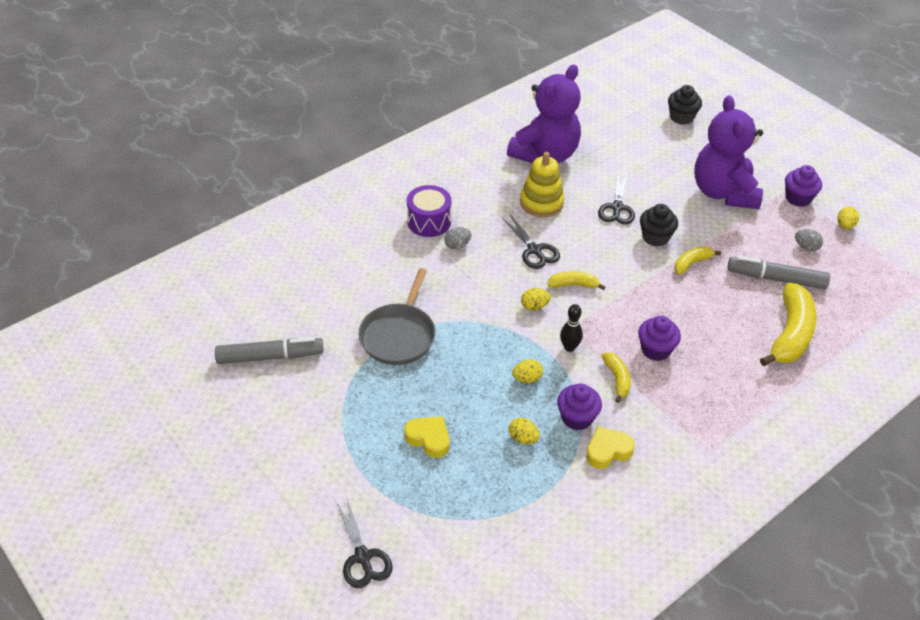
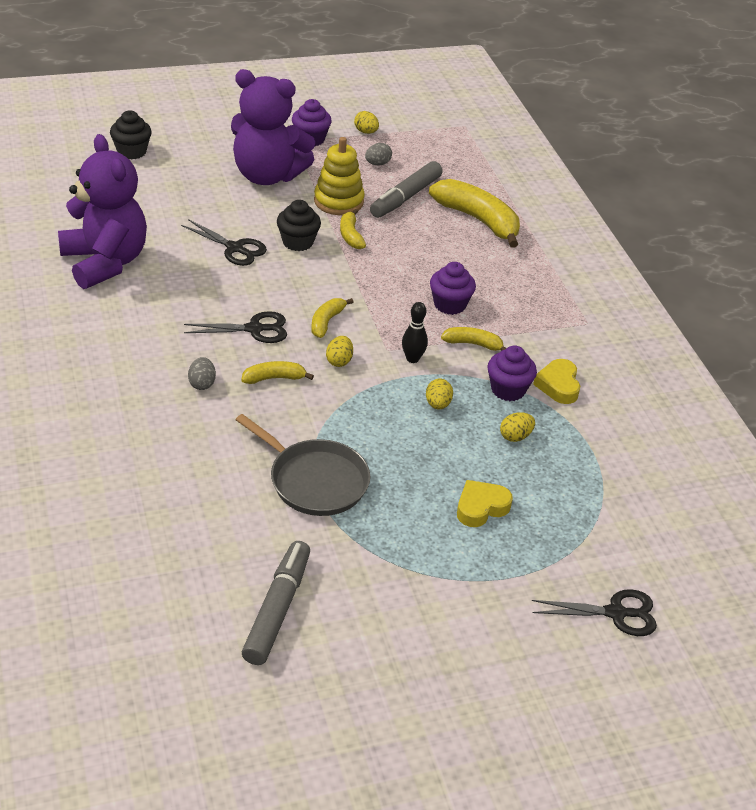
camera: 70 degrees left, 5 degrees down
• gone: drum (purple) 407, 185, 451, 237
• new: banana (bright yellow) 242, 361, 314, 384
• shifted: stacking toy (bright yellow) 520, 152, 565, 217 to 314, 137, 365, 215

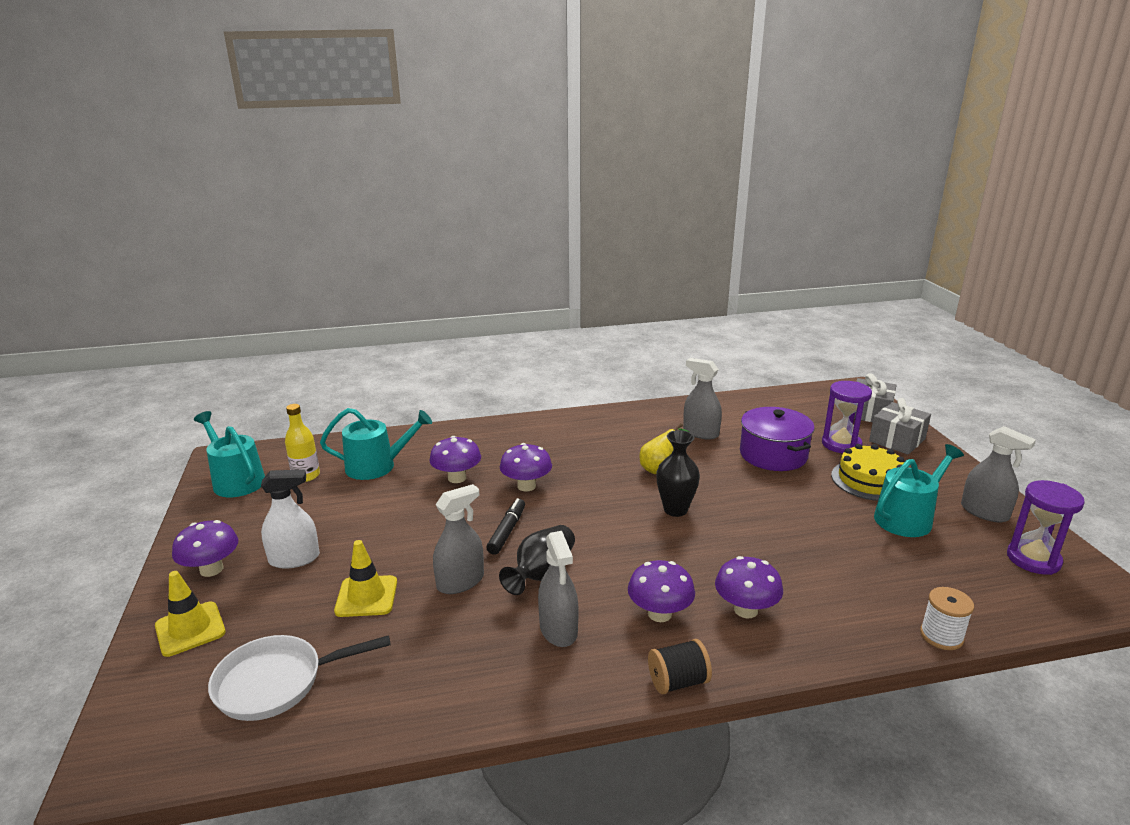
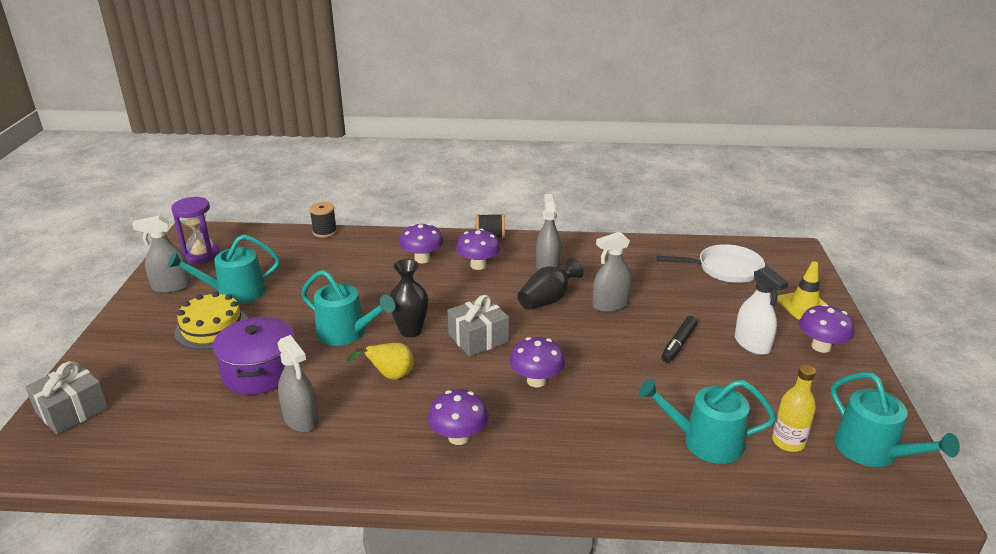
camera: 165 degrees left, 5 degrees up
• gone: safety cone (bright yellow) 334, 540, 397, 617
• gone: hourglass (purple) 822, 381, 872, 453
• new: watering pot (aqua) 301, 270, 395, 346
• shifted: fungus (purple) 429, 436, 481, 483 to 428, 390, 489, 445
• shifted: felt pen (black) 486, 498, 525, 555 to 661, 316, 698, 363
• shifted: gift (ash-grey) 869, 398, 931, 455 to 448, 295, 509, 357
• repainted: reel of thread (pure white) 920, 587, 974, 650 to reel of thread (black) 309, 202, 337, 238
• rotated: spray cleaner (pure white) 261, 469, 320, 569 = 735, 266, 789, 355 120 degrees counterclockwise
• rotated: spray cleaner (ash-grey) 961, 426, 1036, 522 = 132, 215, 192, 293 75 degrees counterclockwise

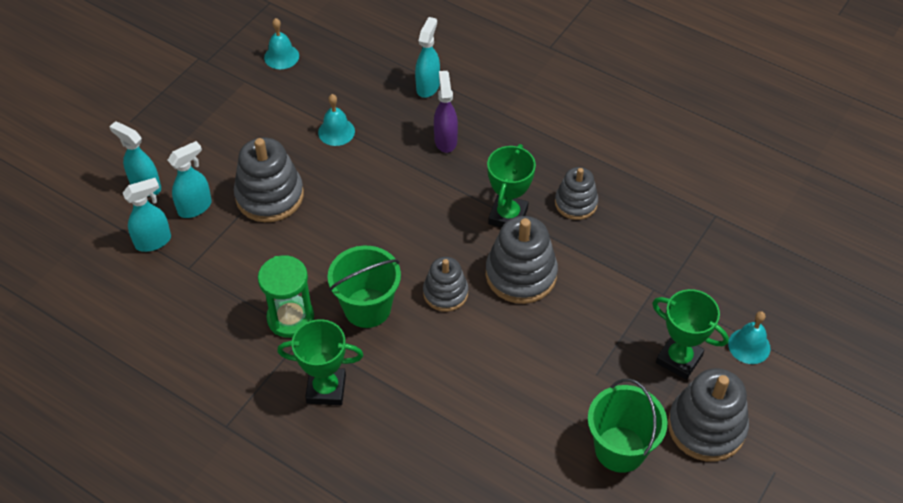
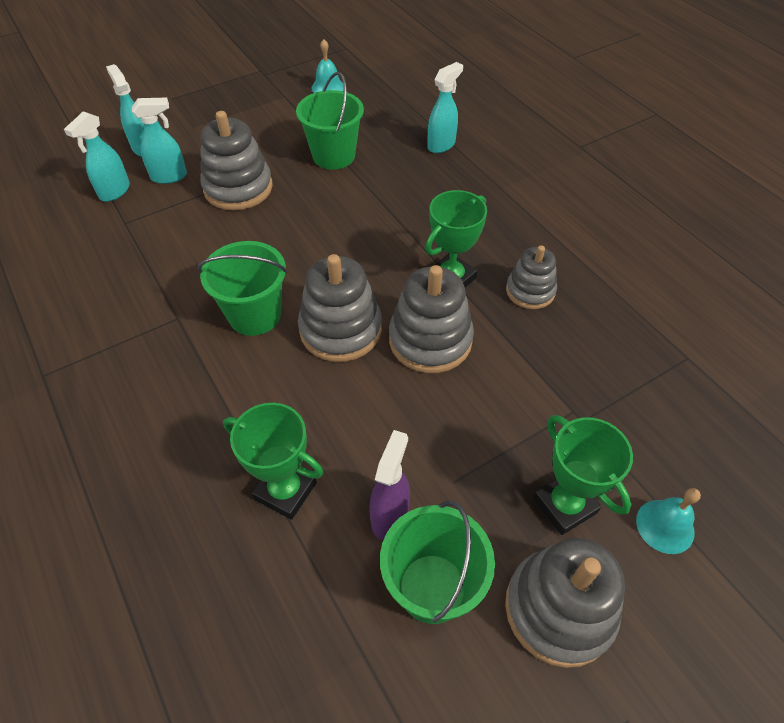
camera: 25 degrees right, 0 degrees up
• gone: hourglass (emerald) 258, 255, 314, 338
• shifted: prize cup (emerald) 277, 319, 363, 405 to 223, 403, 323, 520
• shifted: spray cleaner (purple) 434, 71, 458, 153 to 369, 430, 410, 540
• swapped: bell (aqua) 318, 94, 355, 146 to sand bucket (emerald) 296, 72, 364, 169
• rotated: spray cleaner (aqua) 123, 178, 171, 252 = 64, 111, 130, 202 120 degrees clockwise
• scaled: stacking toy (ash-grey) 423, 257, 468, 312 = 298, 254, 382, 362 x1.60

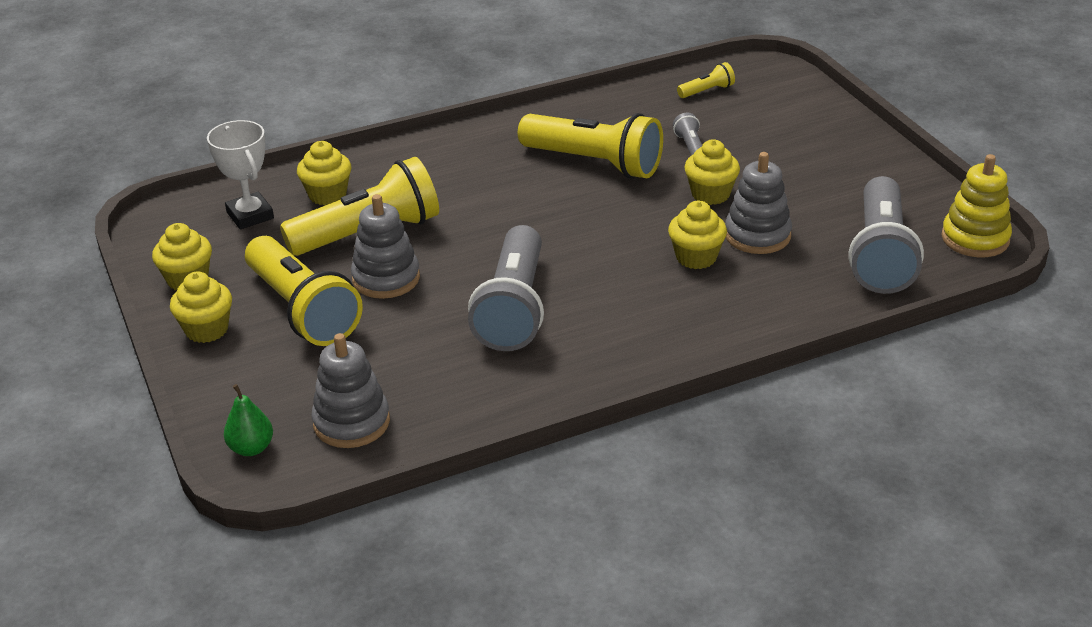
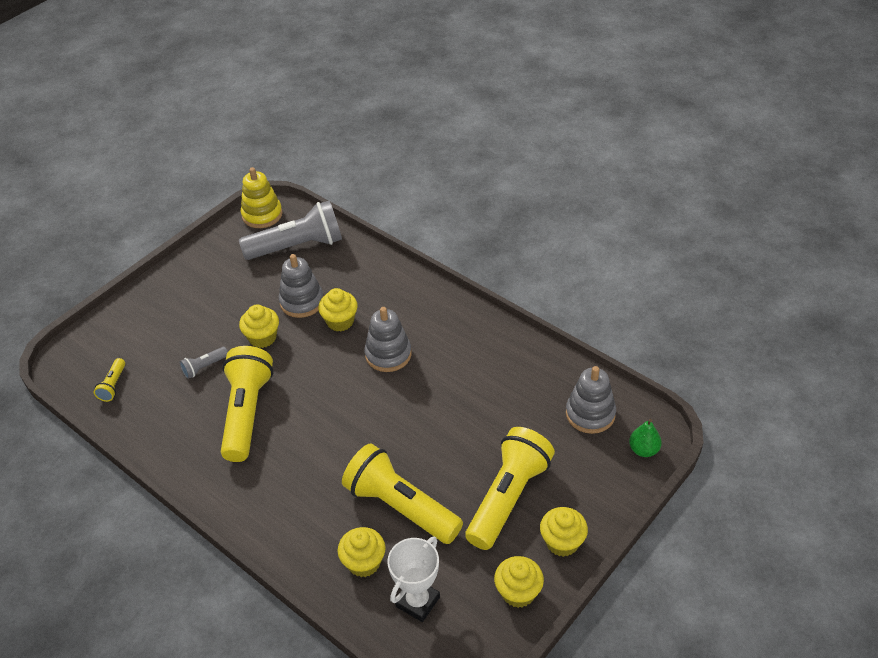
camera: 115 degrees left, 10 degrees up
• gone: torch (ash-grey) 468, 225, 544, 351
• shifted: stacking toy (ash-grey) 351, 194, 420, 299 to 364, 307, 412, 372
• rotated: torch (bright yellow) 677, 62, 735, 98 = 94, 358, 125, 402 120 degrees counterclockwise

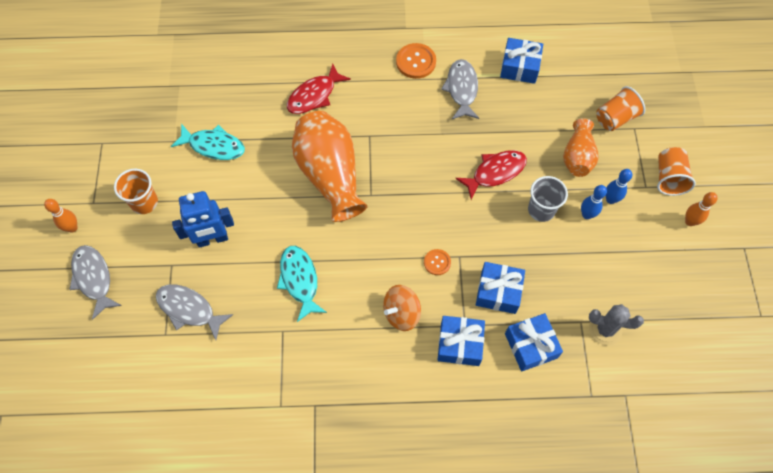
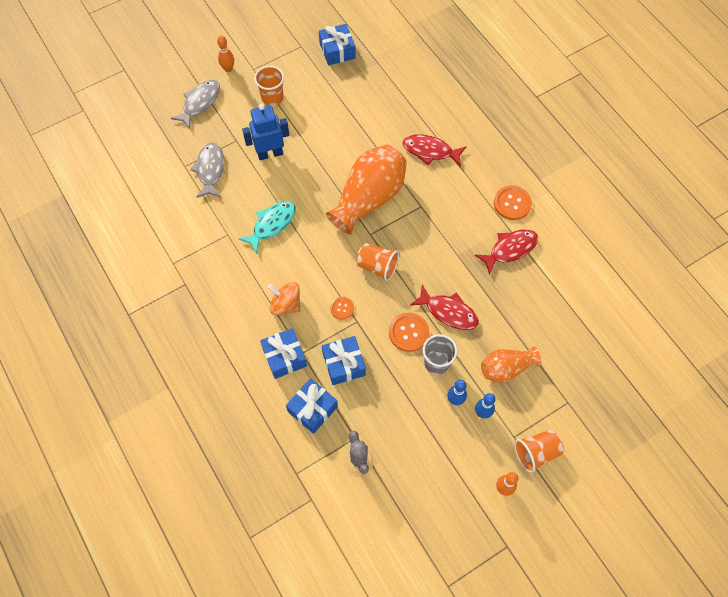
camera: 60 degrees right, 0 degrees up
• gone: toy fish (aqua) 171, 123, 245, 160
• new: sewing button (bright orange) 389, 312, 429, 352
• shifted: gift (cobalt) 500, 38, 543, 84 to 319, 24, 356, 65
• shifted: cup (bright orange) 596, 86, 645, 131 to 356, 243, 399, 281
• repainted: toy fish (ash-grey) 441, 59, 479, 119 to toy fish (scarlet) 475, 229, 538, 275
• rotated: toy robot (cobalt) 172, 191, 234, 248 = 242, 104, 289, 160 120 degrees clockwise

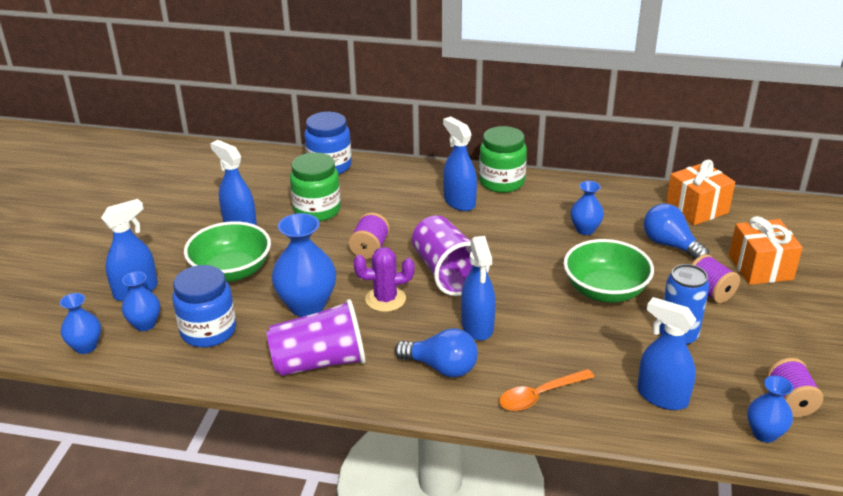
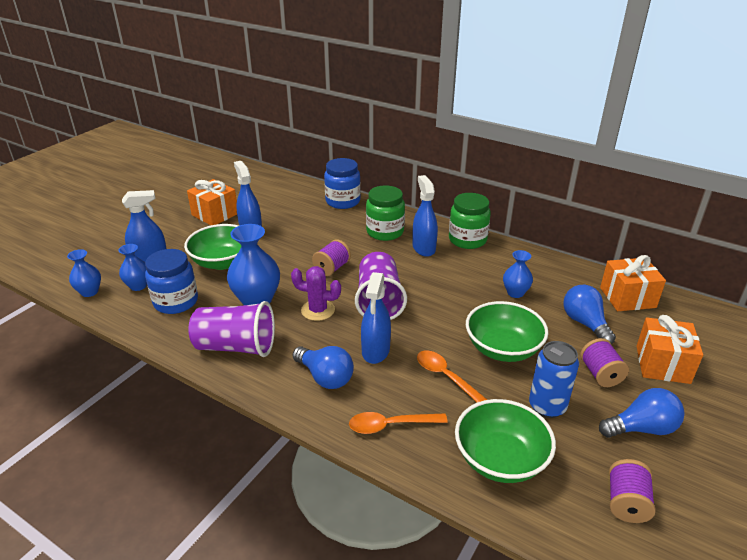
camera: 20 degrees right, 0 degrees up
• gone: flower vase (cobalt) 747, 376, 793, 443
• new: gift (bright orange) 187, 179, 237, 225
• new: spoon (bright orange) 417, 350, 487, 402
• new: lightbulb (cobalt) 599, 388, 685, 438
• shifted: jam jar (emerald) 290, 152, 341, 222 to 366, 186, 405, 241
• swapped: spray cleaner (cobalt) 637, 297, 697, 410 to deep dish (emerald) 455, 399, 556, 483

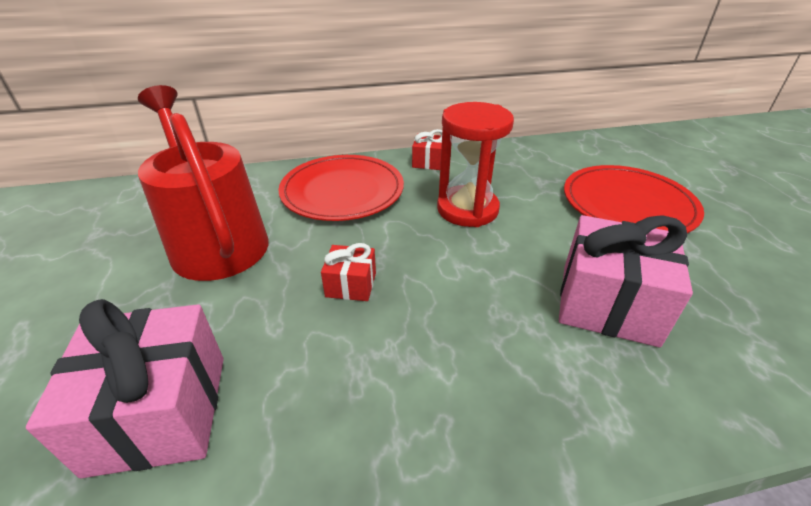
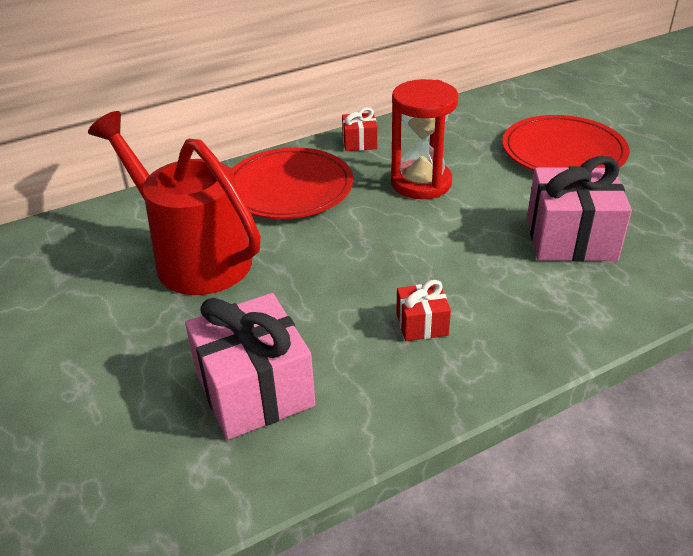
camera: 15 degrees left, 0 degrees up
• shifted: gift (scarlet) 321, 243, 376, 301 to 396, 280, 451, 341

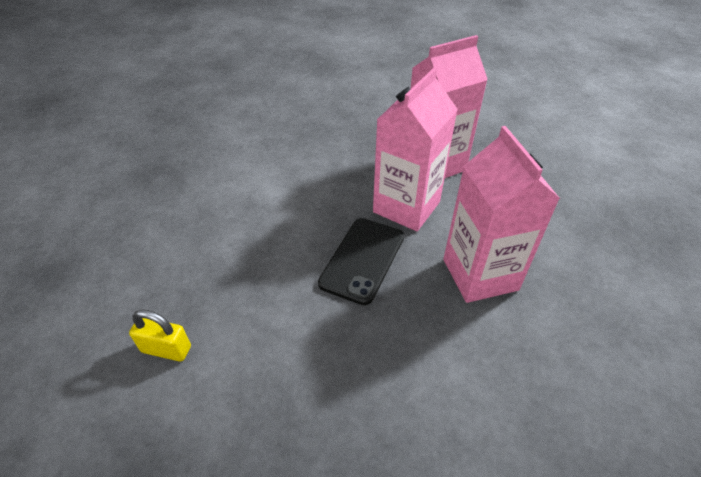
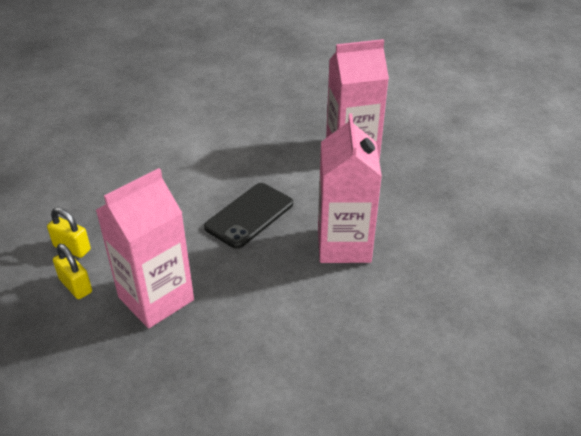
camera: 15 degrees right, 5 degrees down
• new: padlock (bright yellow) 53, 244, 92, 299
• shifted: juice carton (rose-pink) 373, 67, 458, 231 to 96, 168, 194, 329

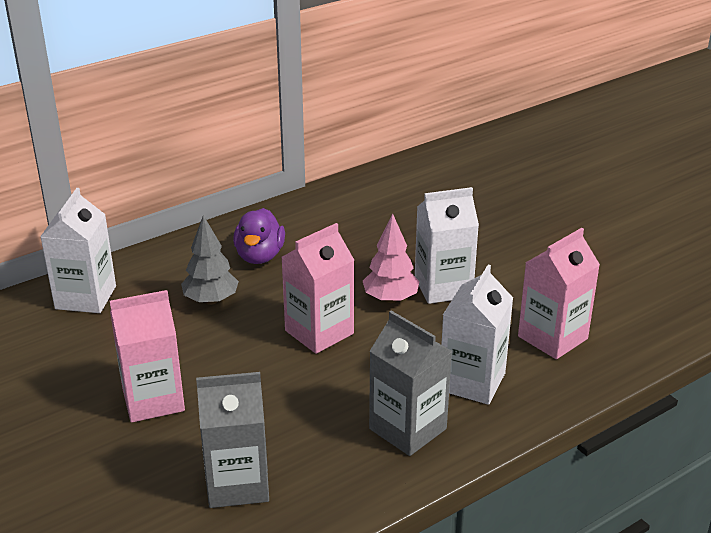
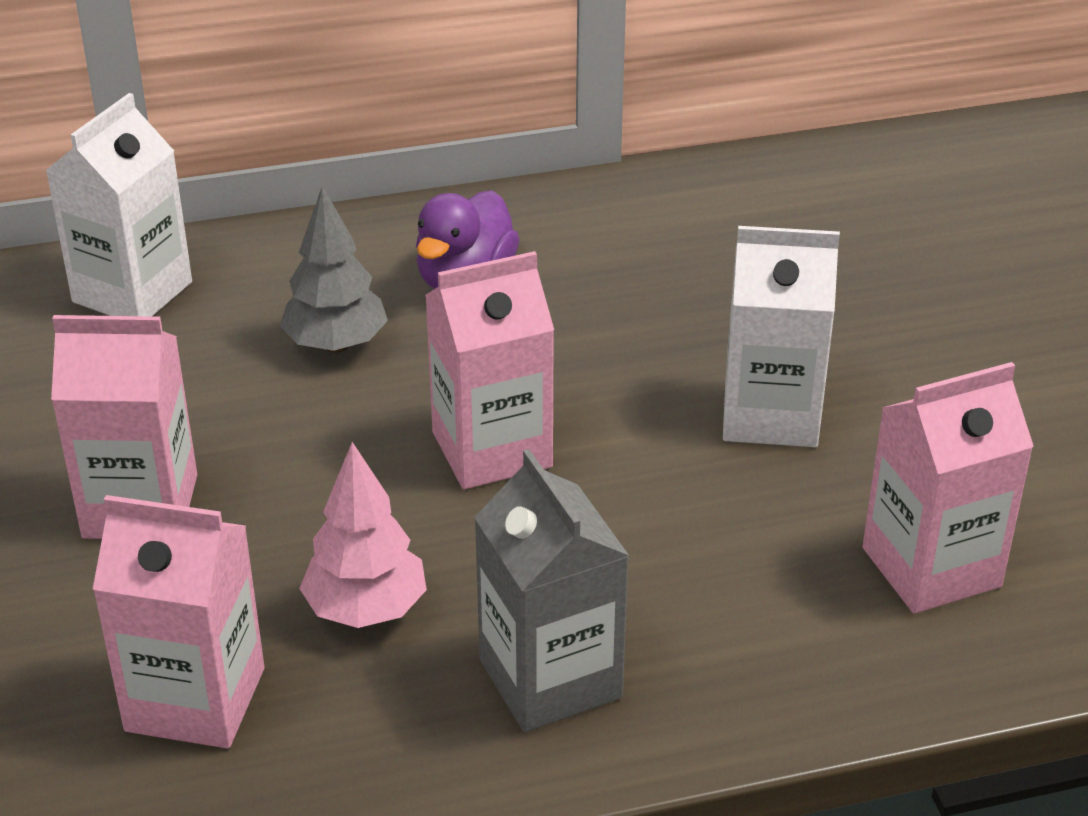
camera: 20 degrees right, 5 degrees up
• gone: juice carton (pure white) 441, 265, 513, 405
• shifted: toy tree (rose-pink) 363, 214, 420, 303 to 299, 442, 427, 628
• repainted: juice carton (ash-grey) 196, 372, 269, 508 to juice carton (rose-pink) 93, 495, 264, 749

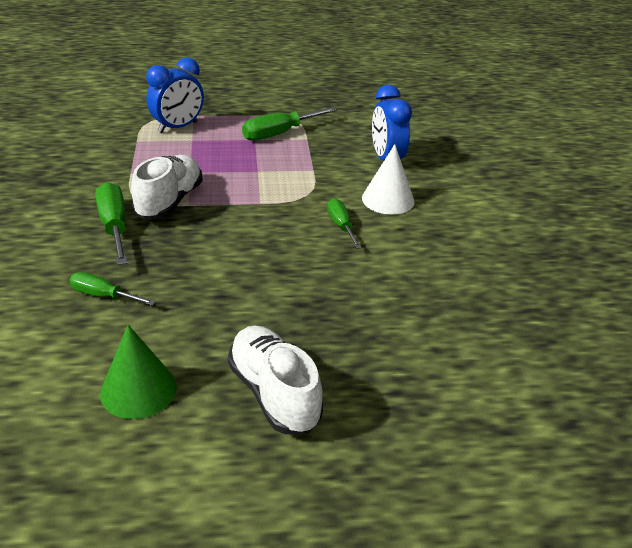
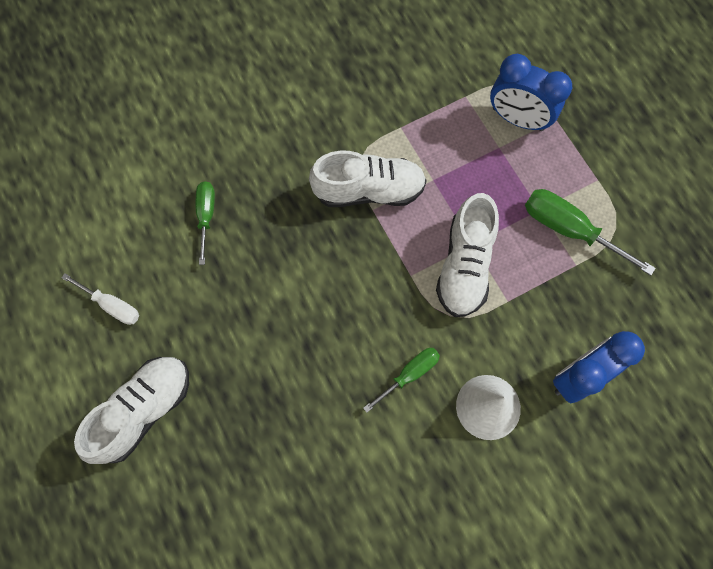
camera: 70 degrees right, 35 degrees up
• gone: hand screwdriver (emerald) 95, 182, 127, 265
• new: lace-up shoe (pure white) 436, 193, 499, 317
• swapped: cone (emerald) 100, 325, 177, 419 to hand screwdriver (pure white) 61, 273, 139, 325

